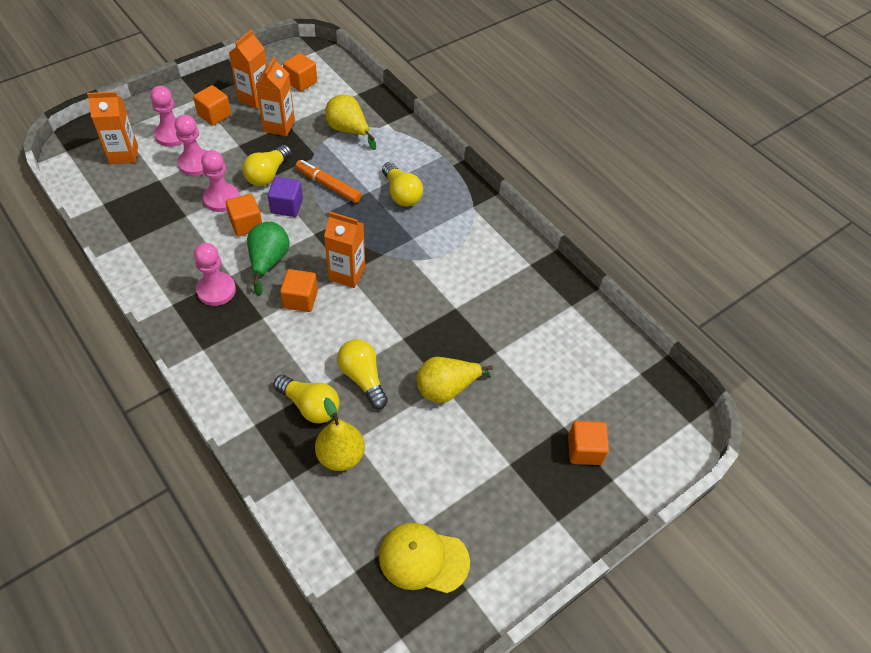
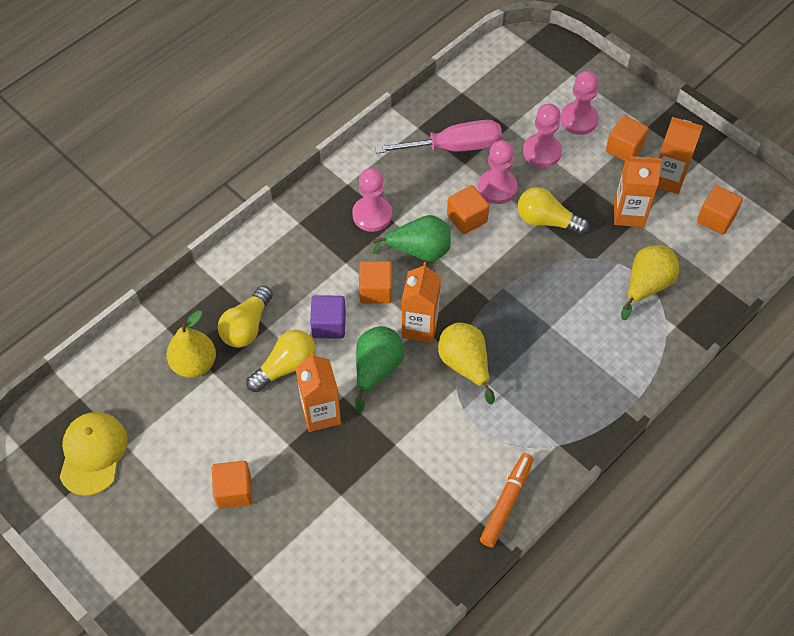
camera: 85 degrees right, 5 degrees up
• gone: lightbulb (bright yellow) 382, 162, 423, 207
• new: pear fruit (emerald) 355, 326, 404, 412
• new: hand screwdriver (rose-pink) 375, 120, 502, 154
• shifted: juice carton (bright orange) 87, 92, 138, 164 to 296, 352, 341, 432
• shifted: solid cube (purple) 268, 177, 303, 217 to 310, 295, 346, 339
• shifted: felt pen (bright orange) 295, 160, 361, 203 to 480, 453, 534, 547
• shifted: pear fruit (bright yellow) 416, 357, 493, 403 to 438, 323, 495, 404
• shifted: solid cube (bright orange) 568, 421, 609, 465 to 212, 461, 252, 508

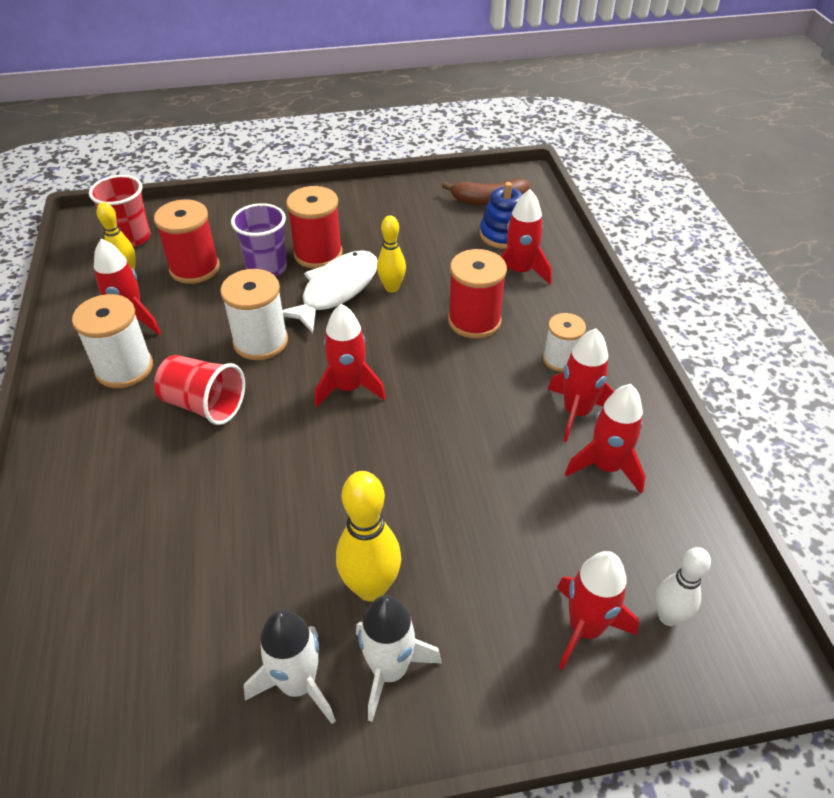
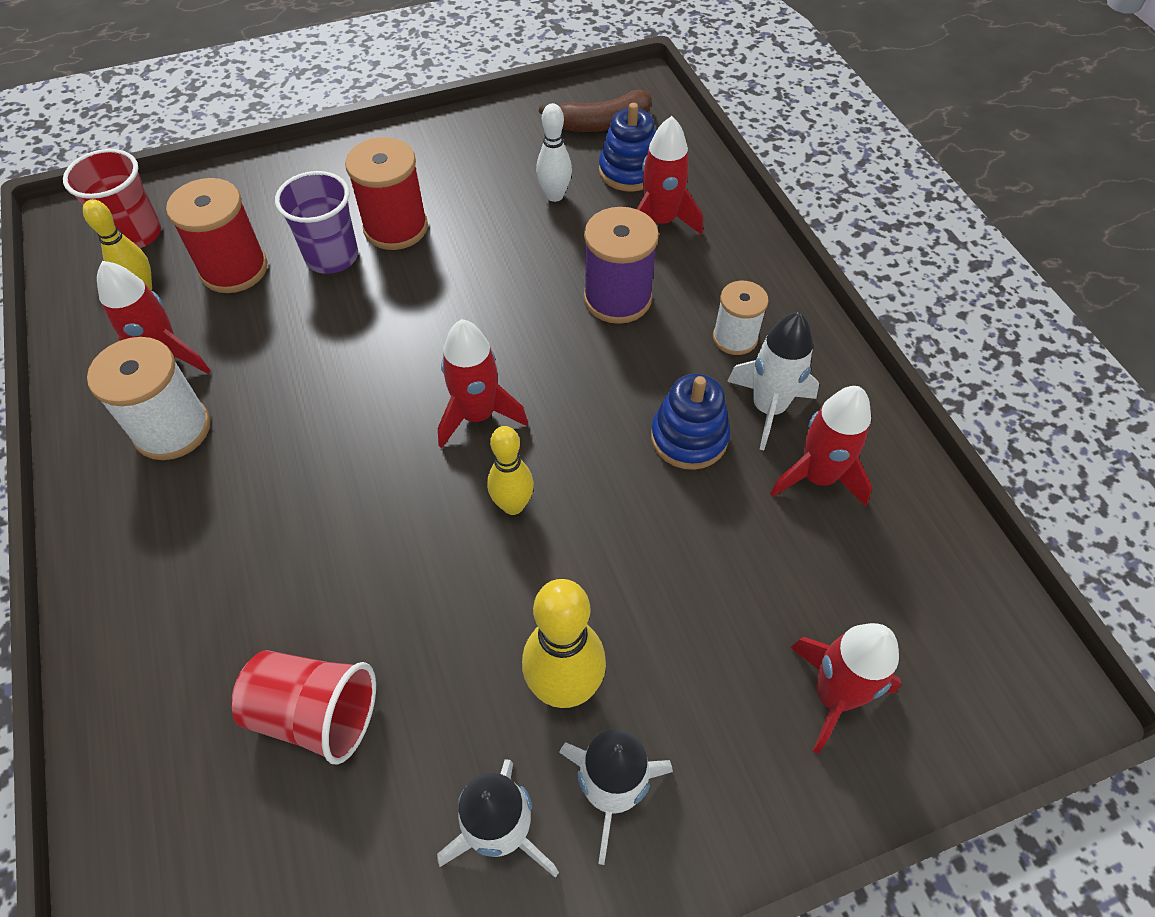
camera: 10 degrees left, 10 degrees up
• gone: reel of thread (pure white) 220, 269, 288, 360
• gone: toy fish (pure white) 282, 250, 377, 333
• new: stacking toy (cobalt) 651, 374, 730, 470
• shifted: cup (scarlet) 154, 355, 245, 425 to 231, 650, 376, 765
• shifted: skittle (bright yellow) 377, 215, 406, 293 to 487, 426, 534, 515
• shifted: skittle (pure white) 655, 547, 711, 626 to 536, 103, 572, 202
• repainted: reel of thread (scarlet) 448, 249, 507, 339 to reel of thread (purple) 584, 207, 659, 324
• repainted: toy rocket (scarlet) 548, 328, 614, 442 to toy rocket (pure white) 727, 312, 819, 450

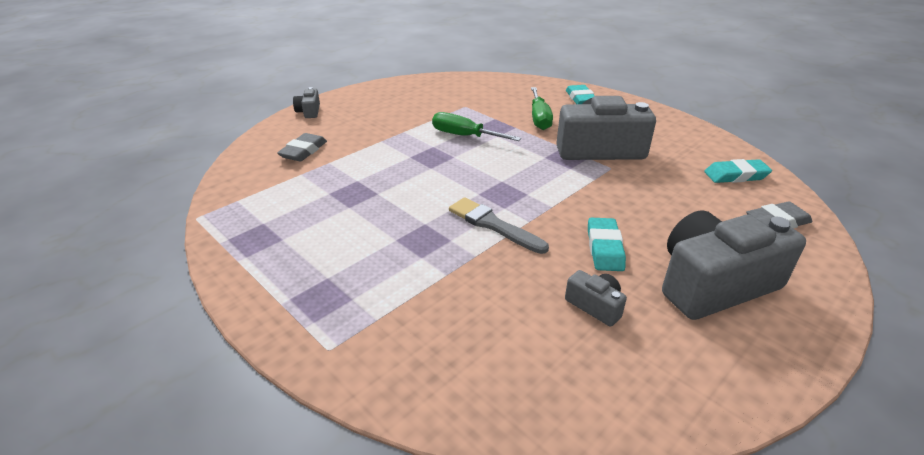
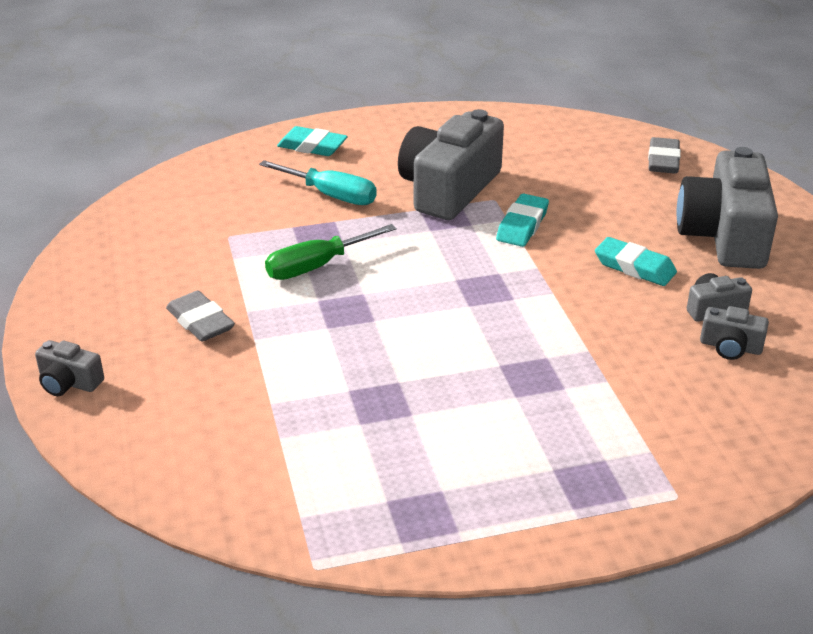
camera: 60 degrees left, 0 degrees up
• gone: brush (ash-grey) 449, 197, 549, 254
• new: camera (ash-grey) 700, 306, 769, 360
• shifted: eraser (ash-grey) 277, 133, 327, 162 to 166, 291, 235, 342
• shifted: eraser (aqua) 704, 159, 772, 183 to 496, 194, 549, 247
• repainted: hand screwdriver (emerald) 531, 87, 553, 130 to hand screwdriver (aqua) 259, 160, 377, 205

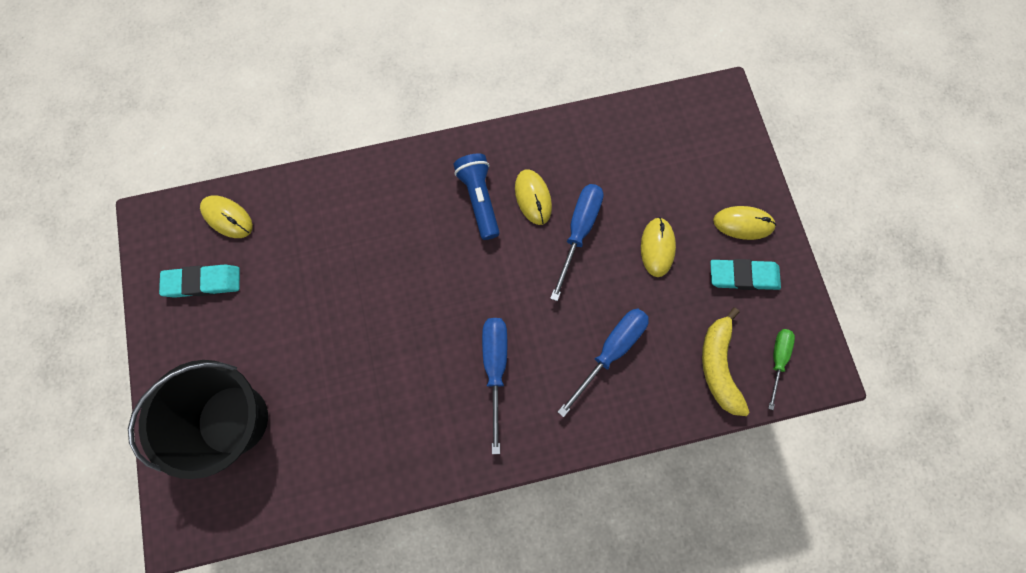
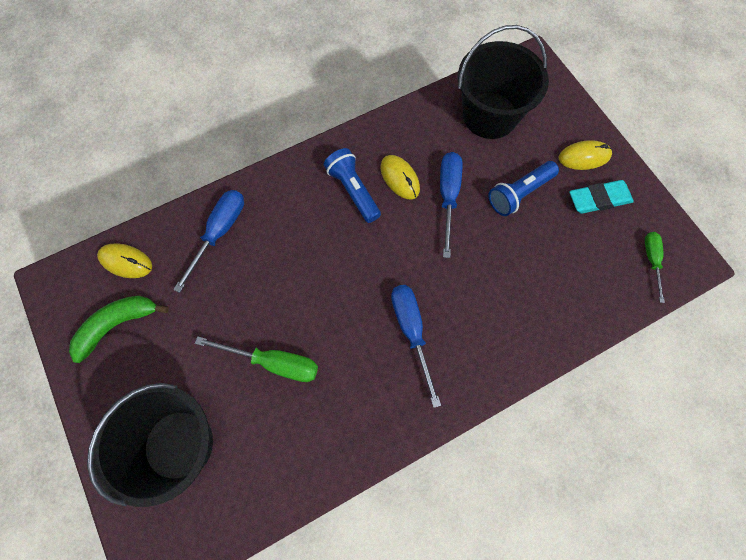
camera: 15 degrees left, 5 degrees down
• gone: banana (bright yellow) 702, 307, 749, 416
• new: hand screwdriver (emerald) 195, 336, 318, 382
• new: sand bucket (black) 458, 25, 549, 139
• shifted: hand screwdriver (cobalt) 558, 308, 649, 417 to 173, 190, 244, 293
• swapped: eraser (aqua) 159, 264, 240, 298 to banana (emerald) 69, 296, 169, 363
• swapped: PC mouse (bright yellow) 641, 217, 676, 277 to torch (cobalt) 488, 161, 559, 216

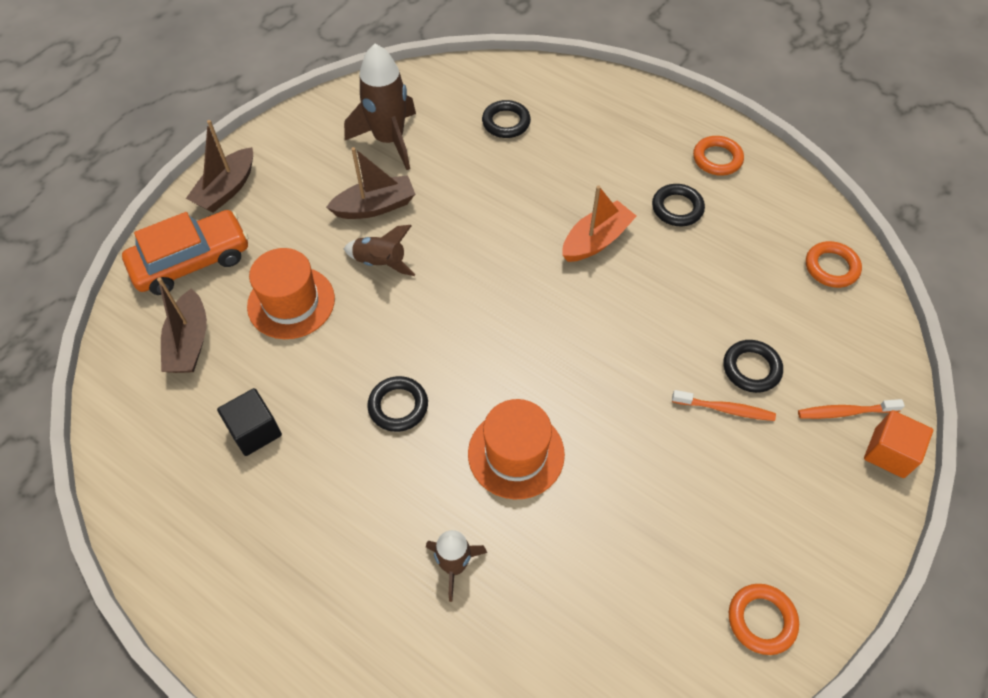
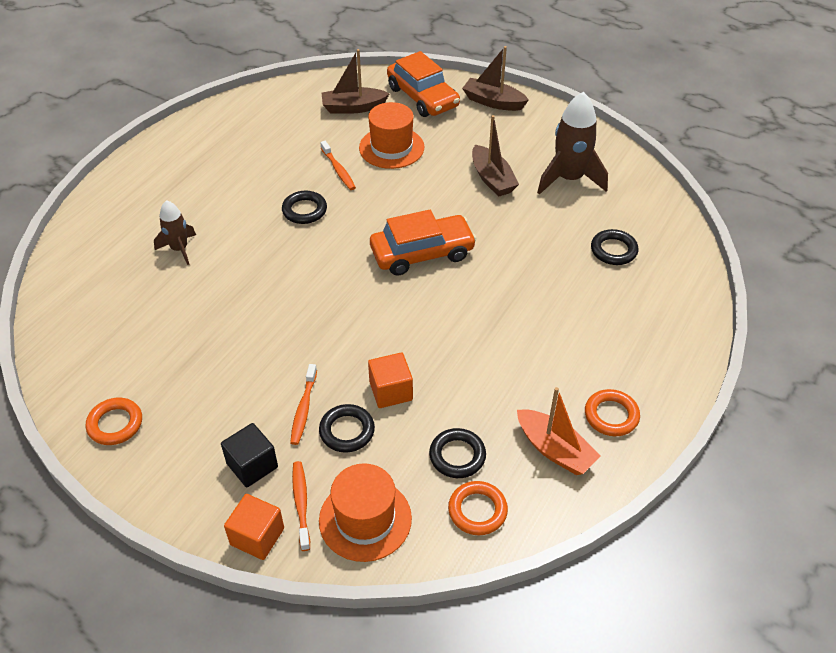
camera: 85 degrees right, 10 degrees down
• gone: toy rocket (russet) 344, 225, 416, 276
• new: dental brush (bright orange) 320, 141, 356, 190
• new: solid cube (bright orange) 368, 352, 413, 408
• new: car (bright orange) 370, 210, 477, 276
• shifted: solid cube (black) 217, 388, 282, 456 to 221, 423, 278, 487
• shifted: hat (bright orange) 468, 399, 565, 499 to 319, 463, 412, 562
• shifted: sailboat (bright orange) 562, 185, 637, 262 to 517, 387, 601, 475
• shifted: hoop (black) 652, 184, 705, 226 to 429, 428, 486, 478

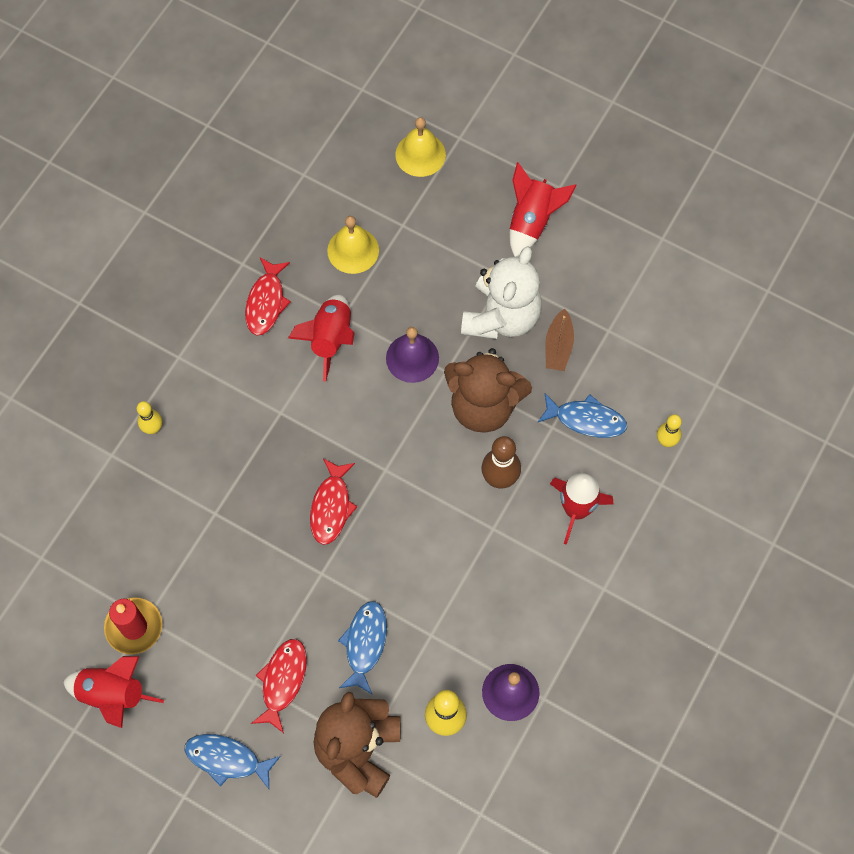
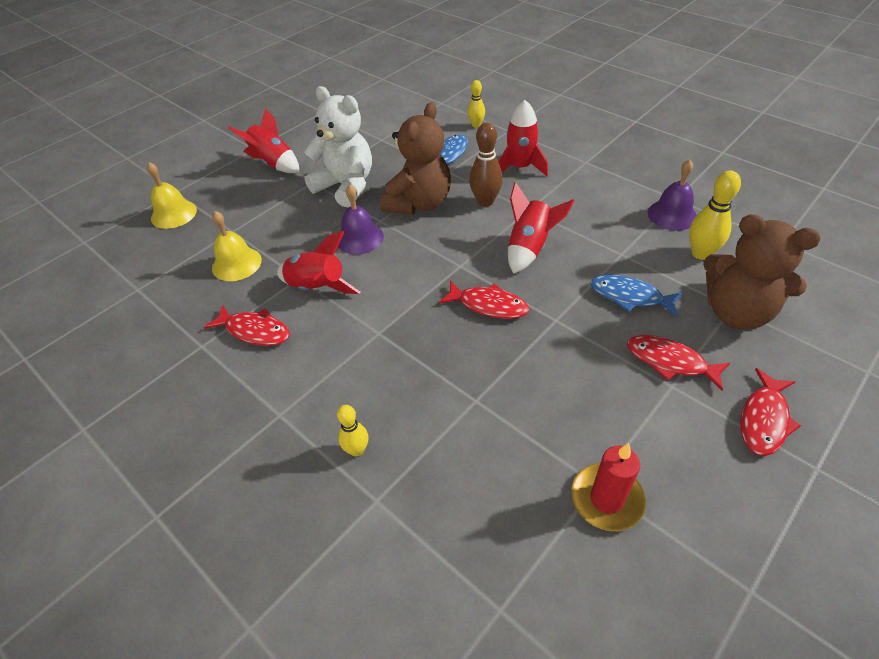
camera: 75 degrees left, 20 degrees down
• gone: sailboat (russet) 545, 309, 574, 371
• shifted: toy rocket (scarlet) 63, 656, 164, 728 to 508, 182, 574, 274
• repainted: toy fish (cobalt) 185, 734, 281, 789 to toy fish (scarlet) 740, 368, 801, 456

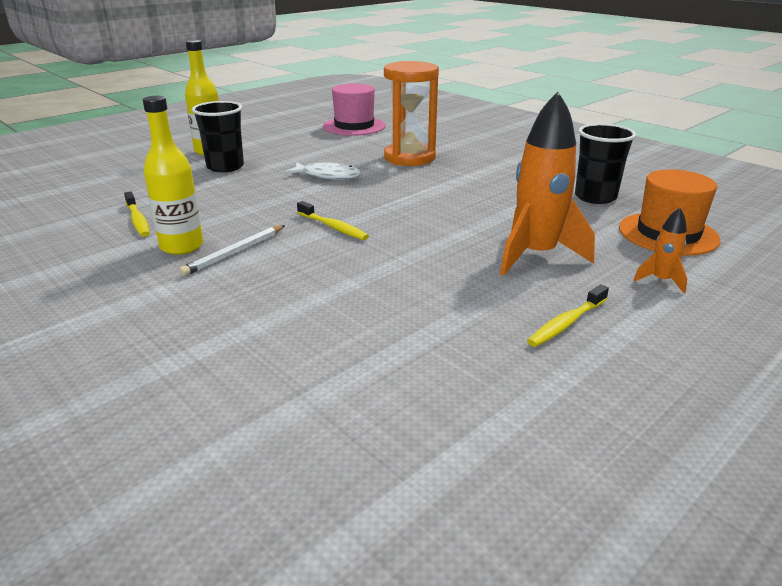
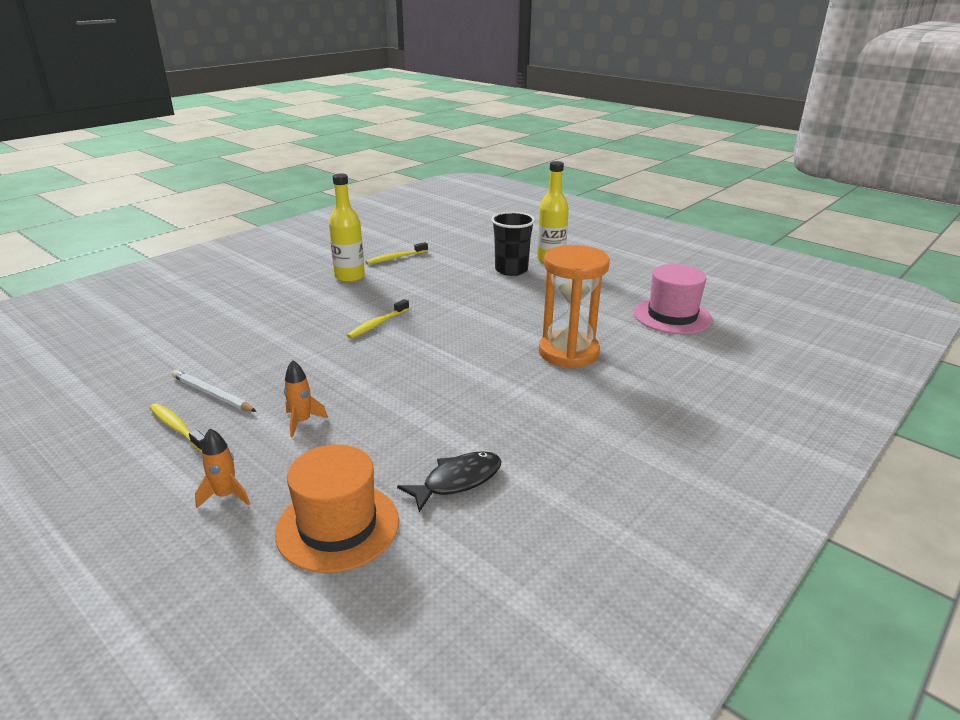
camera: 85 degrees right, 0 degrees up
• gone: toy fish (pure white) 285, 162, 361, 180
• shifted: lead pencil (pure white) 179, 225, 285, 276 to 172, 370, 257, 412
• swapped: cup (black) 575, 124, 636, 204 to toy fish (black) 397, 451, 501, 512
• scaled: toy rocket (bright orange) 500, 91, 595, 275 = 284, 360, 328, 437 x0.46

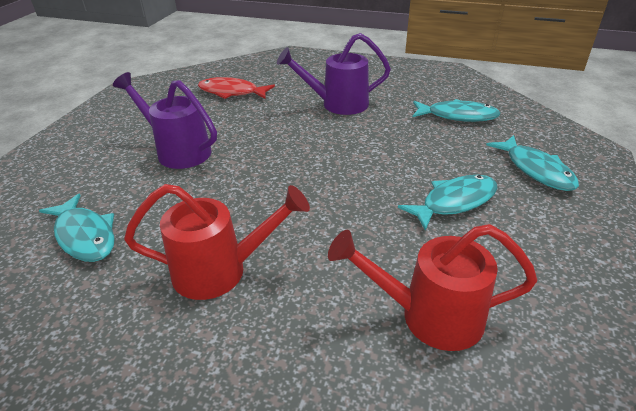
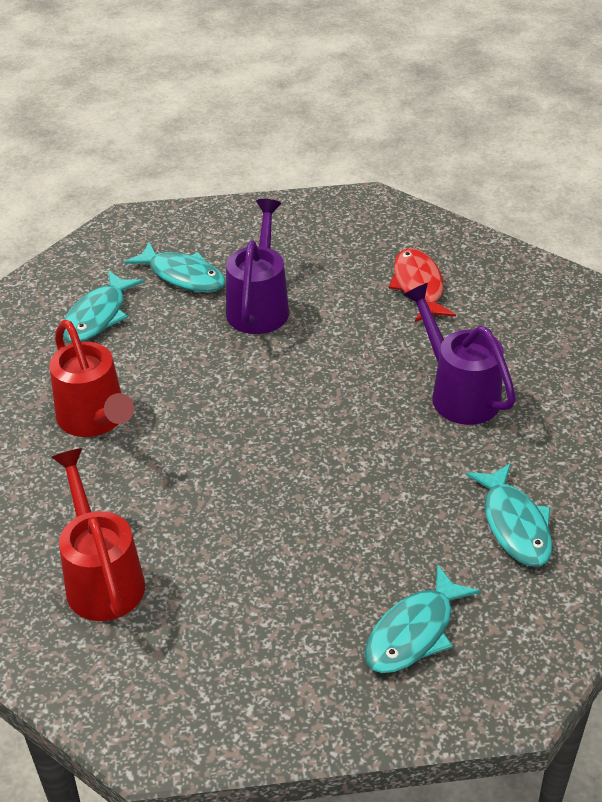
camera: 65 degrees right, 5 degrees up
• shifted: toy fish (aqua) 398, 175, 497, 231 to 124, 242, 225, 292

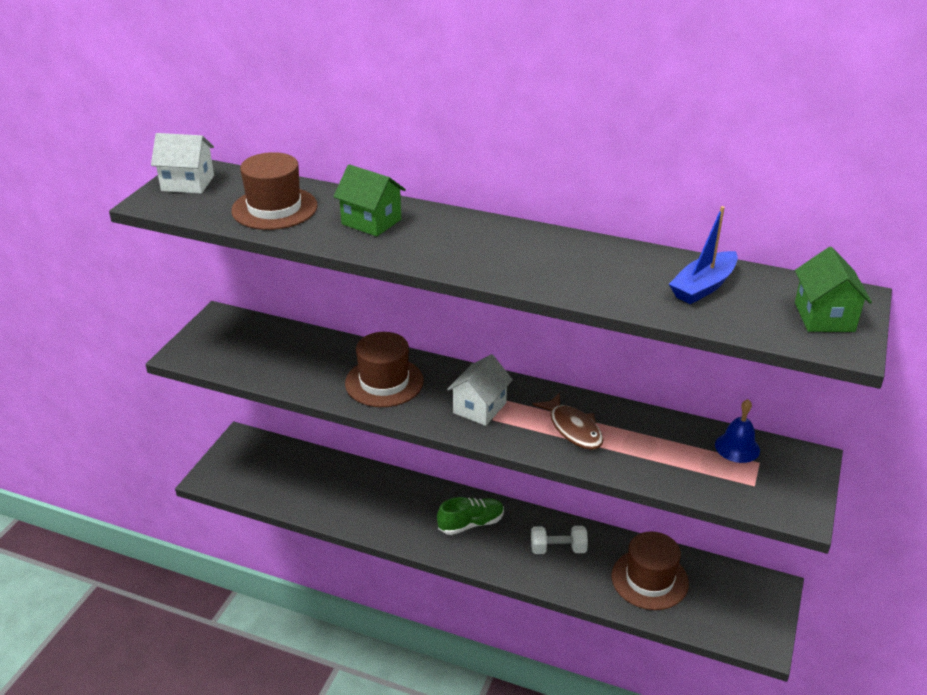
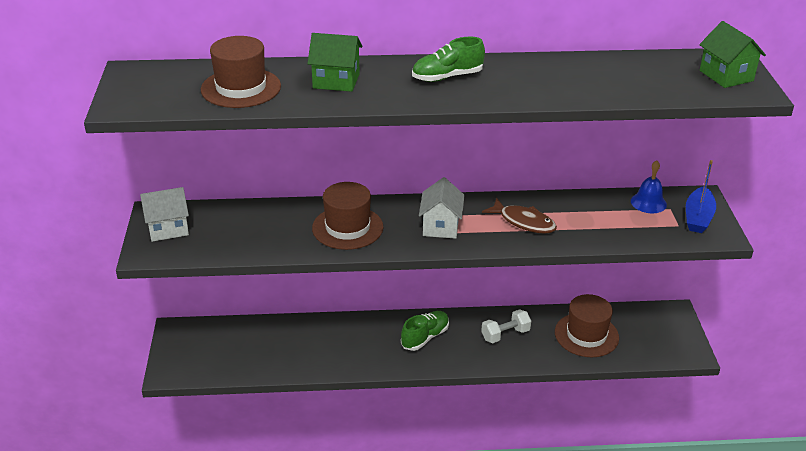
camera: 25 degrees left, 0 degrees up
• new: lace-up shoe (emerald) 412, 37, 485, 82
• shifted: cottage (pure white) 151, 133, 214, 194 to 140, 187, 189, 242
• shifted: sailboat (cobalt) 669, 206, 738, 304 to 686, 160, 716, 233

